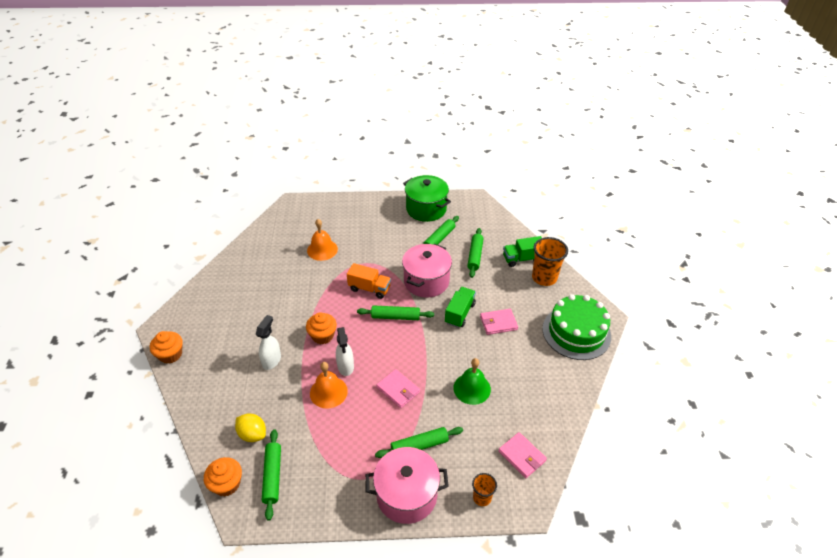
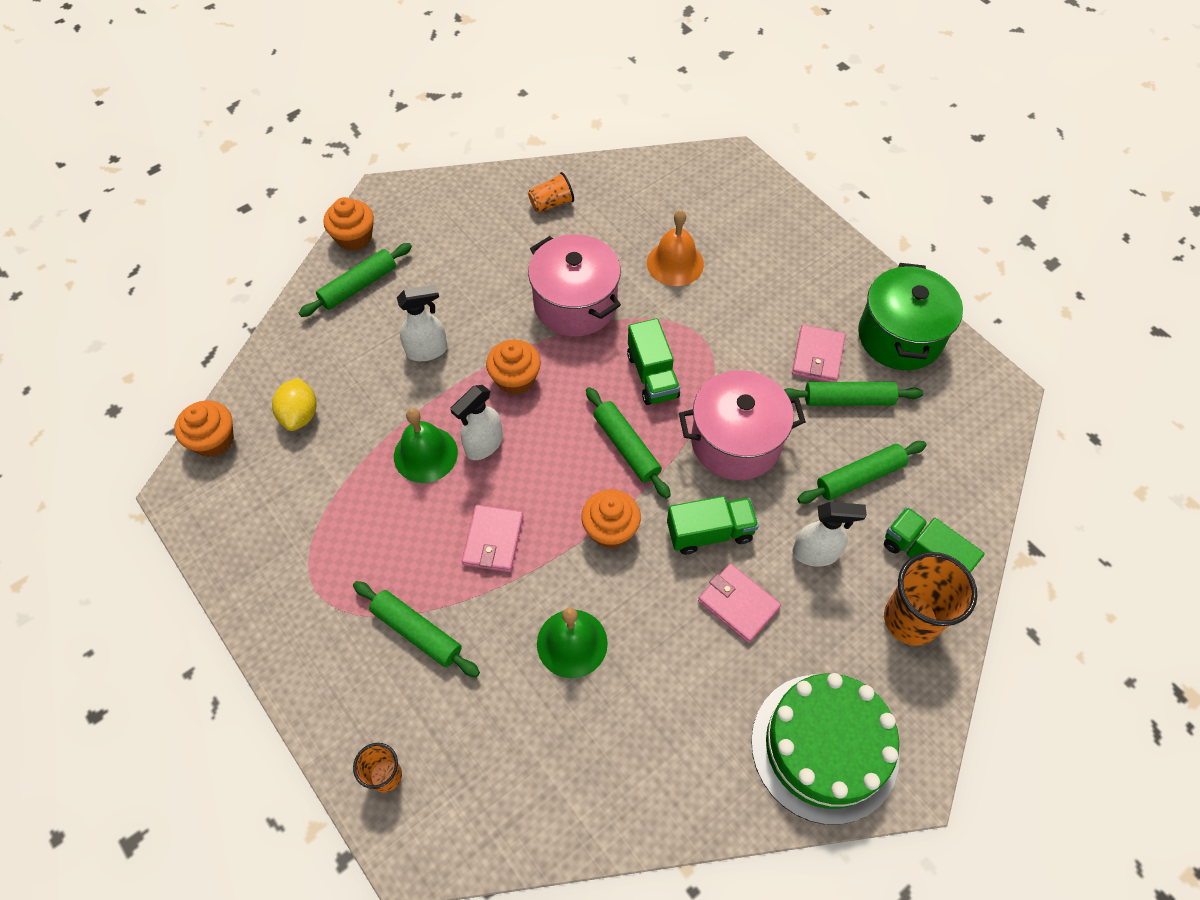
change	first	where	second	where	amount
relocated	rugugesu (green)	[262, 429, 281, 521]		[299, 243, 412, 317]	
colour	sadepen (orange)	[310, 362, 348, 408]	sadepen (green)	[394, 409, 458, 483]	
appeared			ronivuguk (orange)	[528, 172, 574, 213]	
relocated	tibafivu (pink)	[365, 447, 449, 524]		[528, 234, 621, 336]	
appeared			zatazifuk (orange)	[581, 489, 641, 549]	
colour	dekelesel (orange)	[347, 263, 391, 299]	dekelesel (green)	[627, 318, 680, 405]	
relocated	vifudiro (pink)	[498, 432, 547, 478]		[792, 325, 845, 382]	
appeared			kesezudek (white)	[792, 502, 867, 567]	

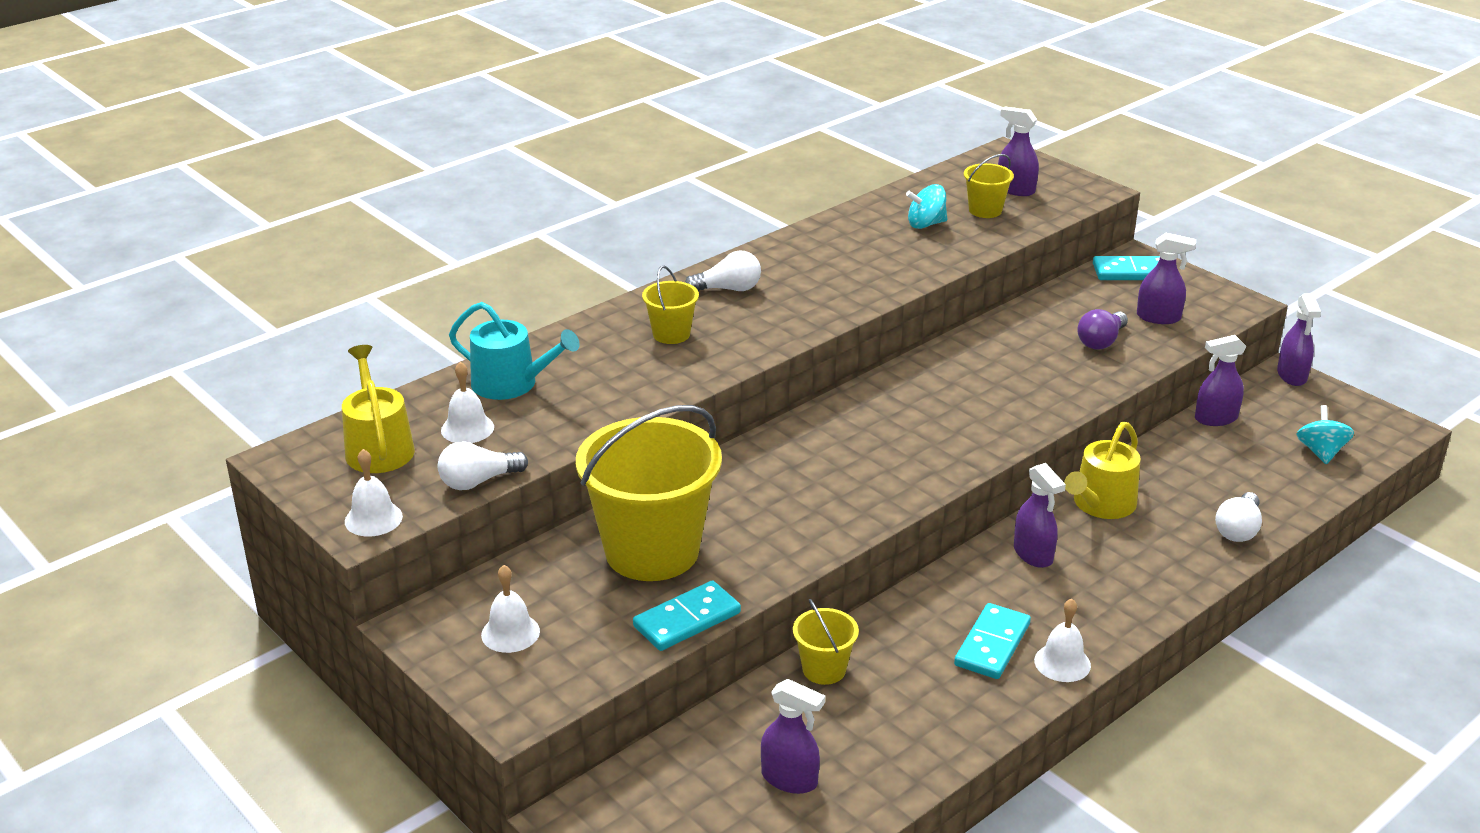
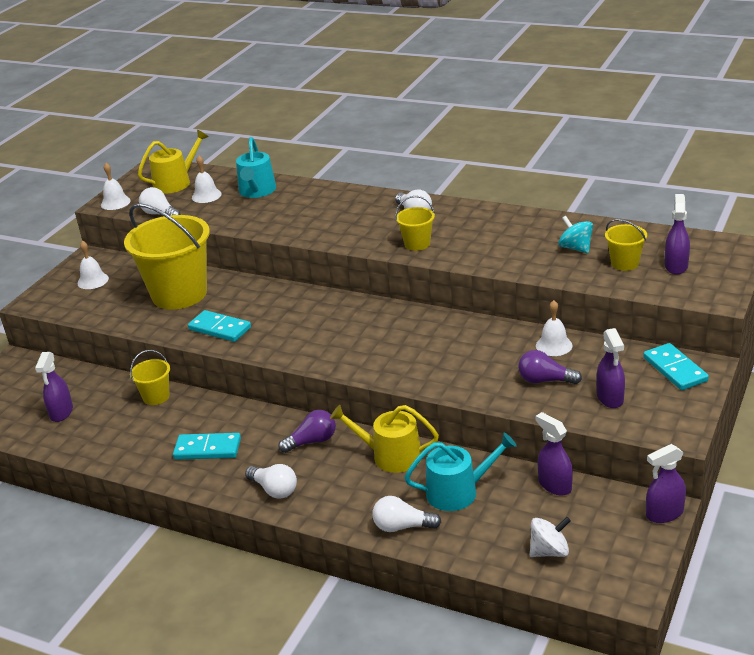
change	first	where	second	where	amount
relocated	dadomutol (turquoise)	[633, 580, 741, 651]		[188, 310, 251, 342]	
appeared			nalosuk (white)	[245, 464, 297, 499]	
exchanged	kesezudek (purple)	[1014, 463, 1066, 568]	nalosuk (purple)	[278, 410, 336, 453]	
relocated	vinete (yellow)	[642, 266, 699, 344]		[395, 196, 435, 251]	
appeared			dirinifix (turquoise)	[404, 433, 516, 511]	
colour	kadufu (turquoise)	[1296, 405, 1354, 464]	kadufu (white)	[530, 517, 571, 557]	
relocated	sadepen (white)	[1034, 598, 1091, 682]		[536, 300, 572, 356]	

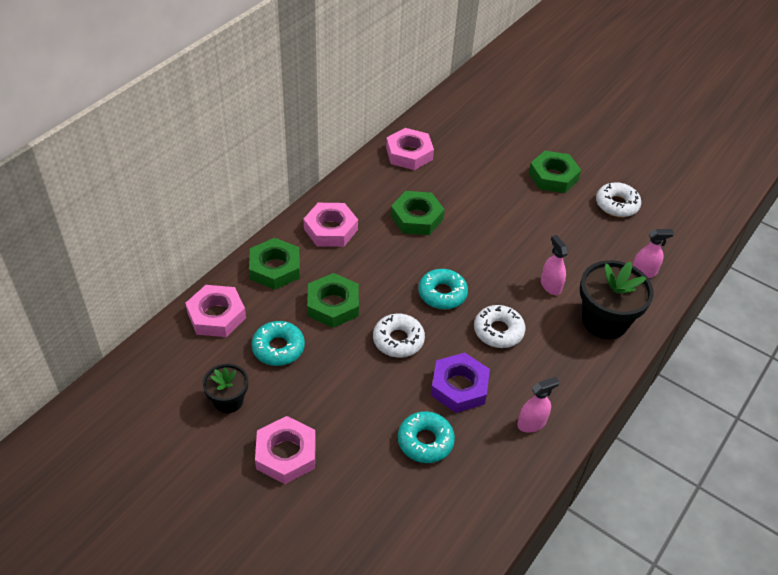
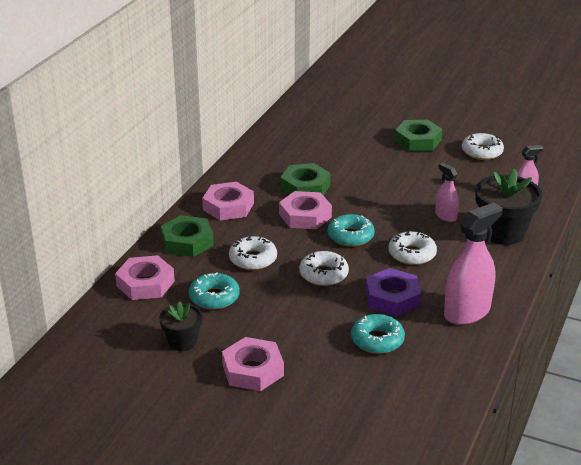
change	first	where	second	where	amount
exchanged	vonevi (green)	[307, 273, 359, 328]	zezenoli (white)	[229, 236, 277, 270]	
relocated	vonevi (pink)	[386, 128, 434, 170]		[279, 191, 332, 229]	
size	kesezudek (pink)	[517, 377, 559, 433]		[444, 202, 503, 325]	x1.86

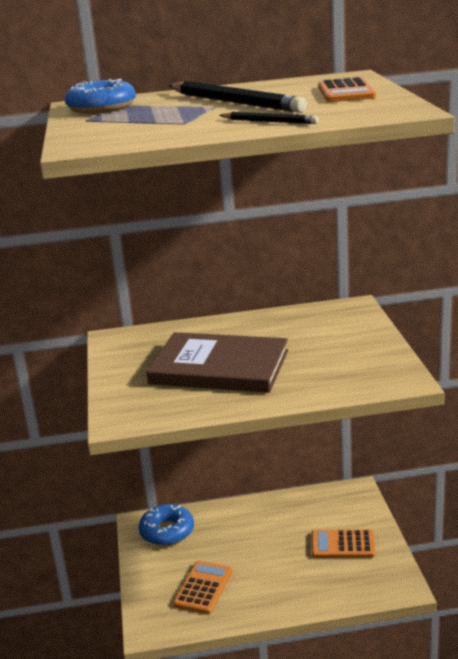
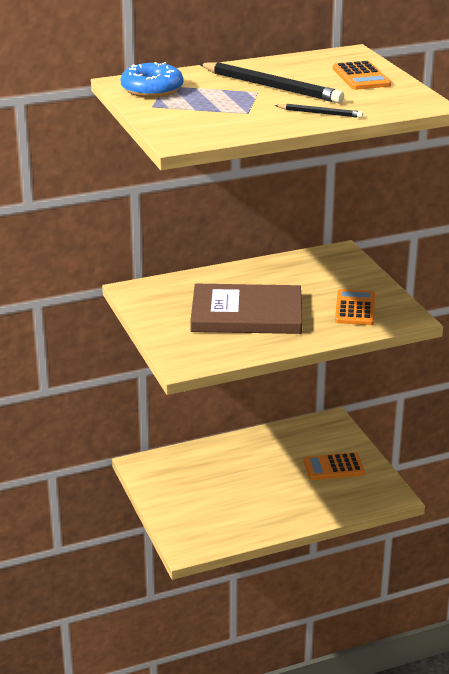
change	first	where	second	where	amount
relocated	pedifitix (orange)	[173, 561, 232, 614]		[335, 289, 375, 325]	
missing	zezenoli (blue)	[138, 504, 194, 546]			

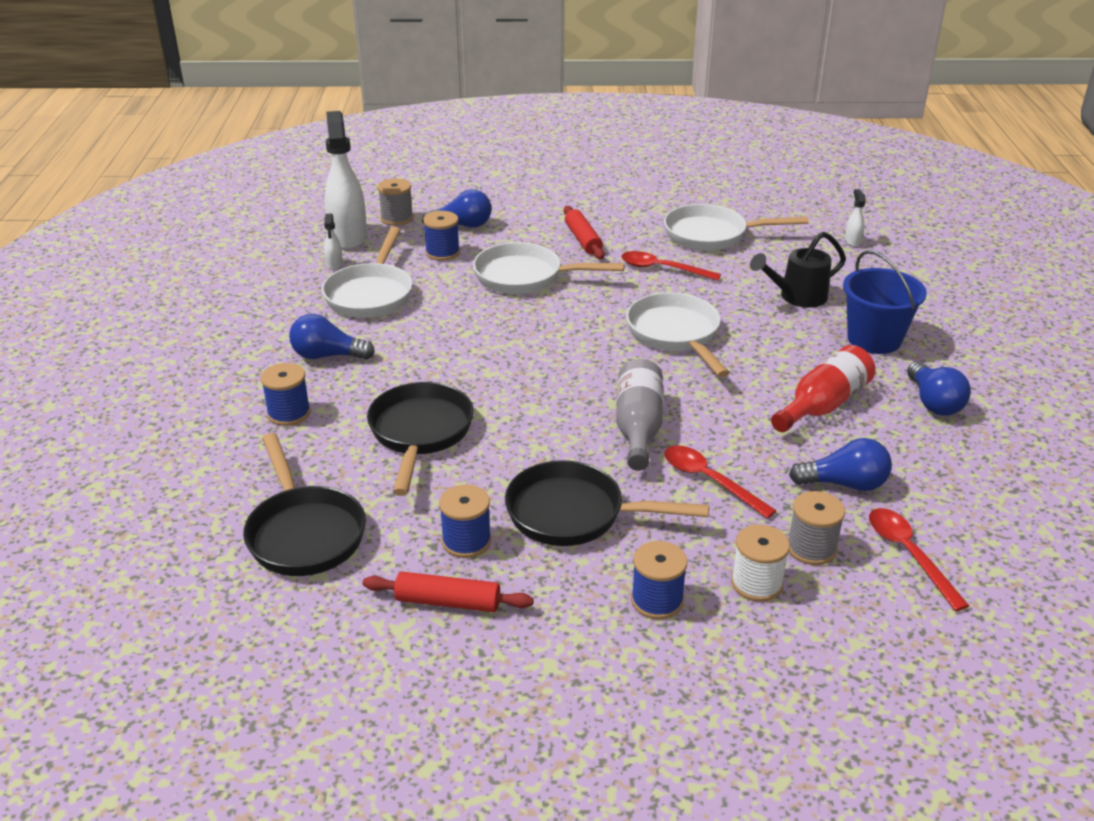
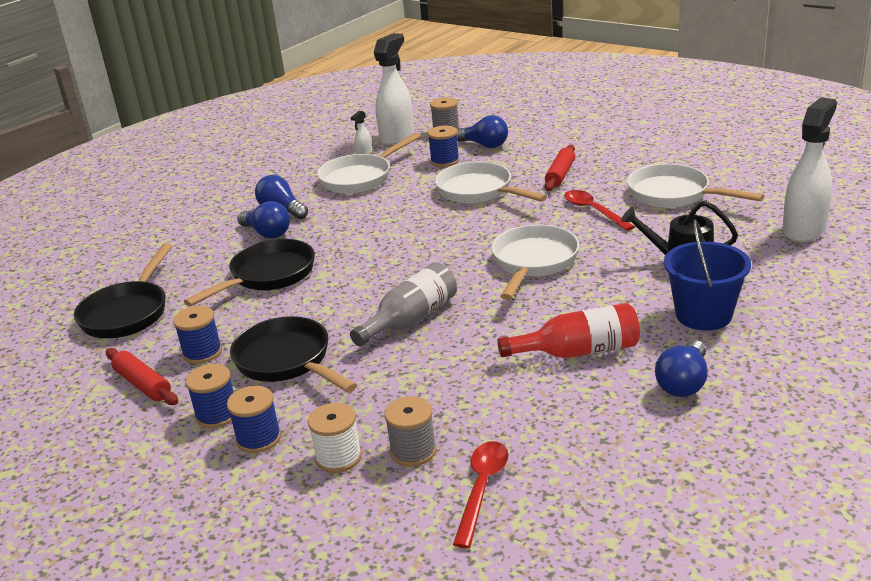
change	first	where	second	where	amount
relocated	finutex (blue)	[261, 363, 311, 426]		[185, 364, 234, 428]	
relocated	nalosuk (blue)	[789, 438, 892, 491]		[237, 201, 290, 238]	
size	kesezudek (white)	[845, 189, 866, 247]		[783, 97, 837, 242]	x2.36
missing	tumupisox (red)	[664, 445, 777, 519]			

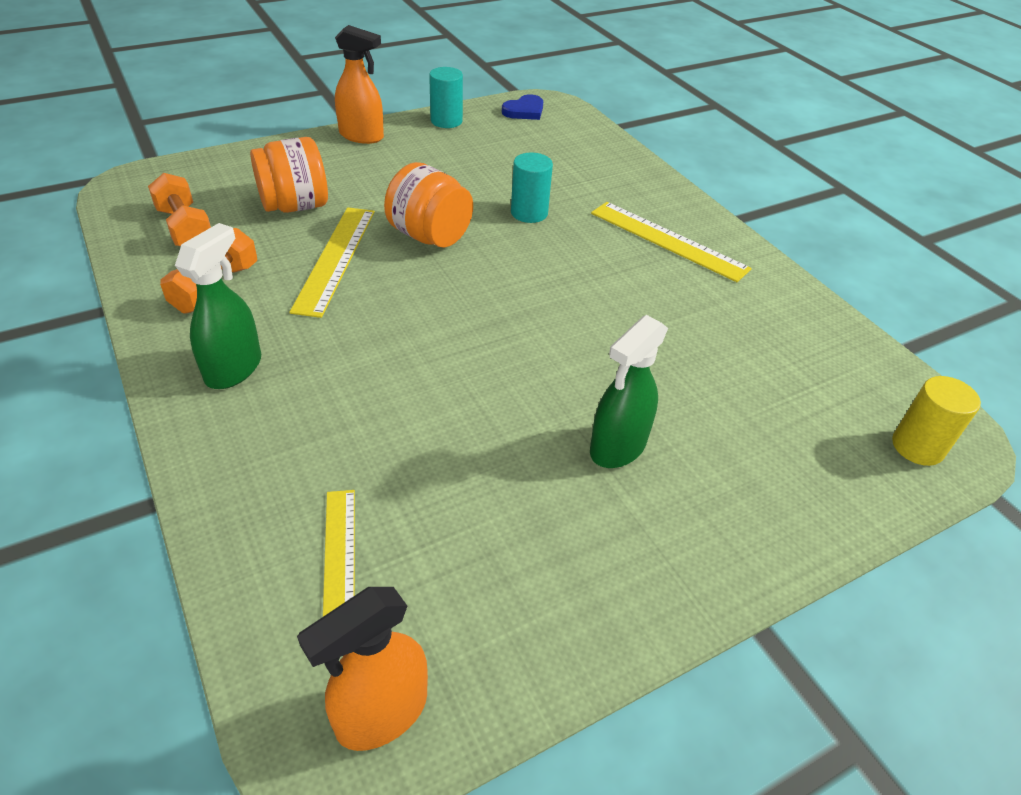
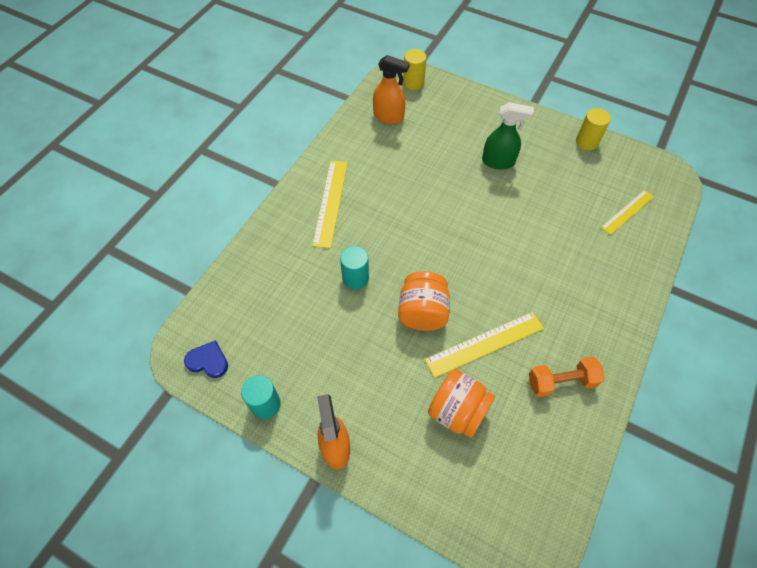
change	first	where	second	where	amount
relocated	kesezudek (orange)	[297, 587, 428, 751]		[373, 55, 410, 124]	
appeared			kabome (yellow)	[576, 108, 611, 150]	
missing	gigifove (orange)	[148, 173, 211, 246]			
missing	kesezudek (green)	[175, 223, 261, 389]			

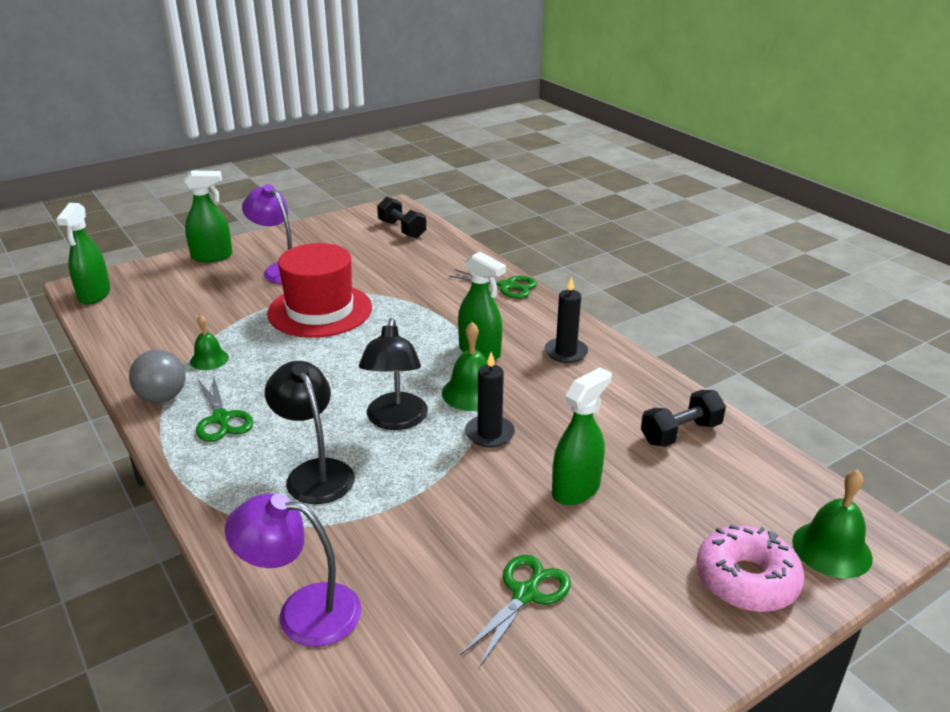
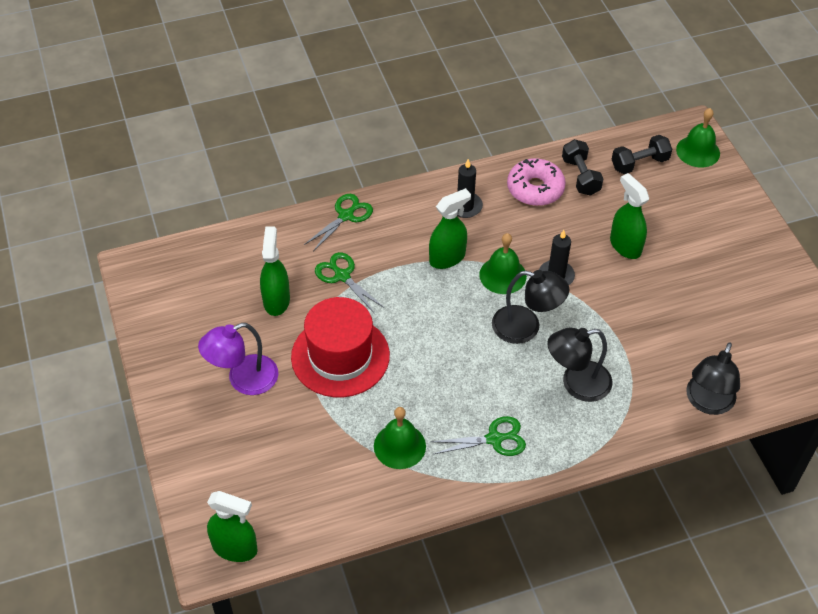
change	first	where	second	where	amount
relocated	kesezudek (green)	[184, 171, 232, 262]		[260, 226, 290, 316]	
relocated	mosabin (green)	[460, 554, 571, 667]		[315, 252, 384, 314]	
size	sadepen (green)	[190, 315, 229, 370]		[374, 407, 426, 469]	x1.52
relocated	zezenoli (pink)	[696, 524, 804, 612]		[507, 158, 566, 206]	
relocated	gigifove (black)	[377, 197, 426, 238]		[611, 135, 672, 174]	
colour	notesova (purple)	[225, 494, 361, 647]	notesova (black)	[686, 342, 740, 415]	
missing	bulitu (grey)	[129, 350, 186, 403]			

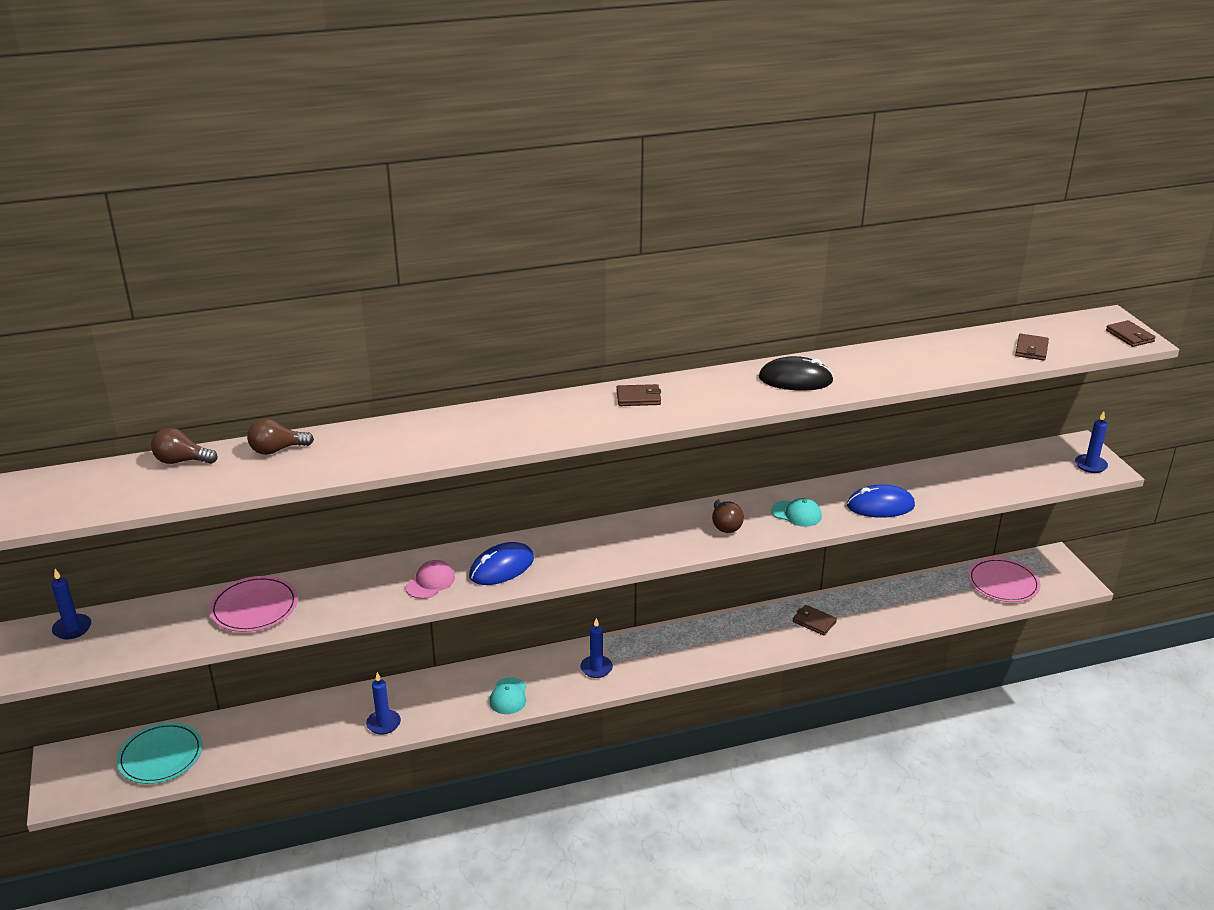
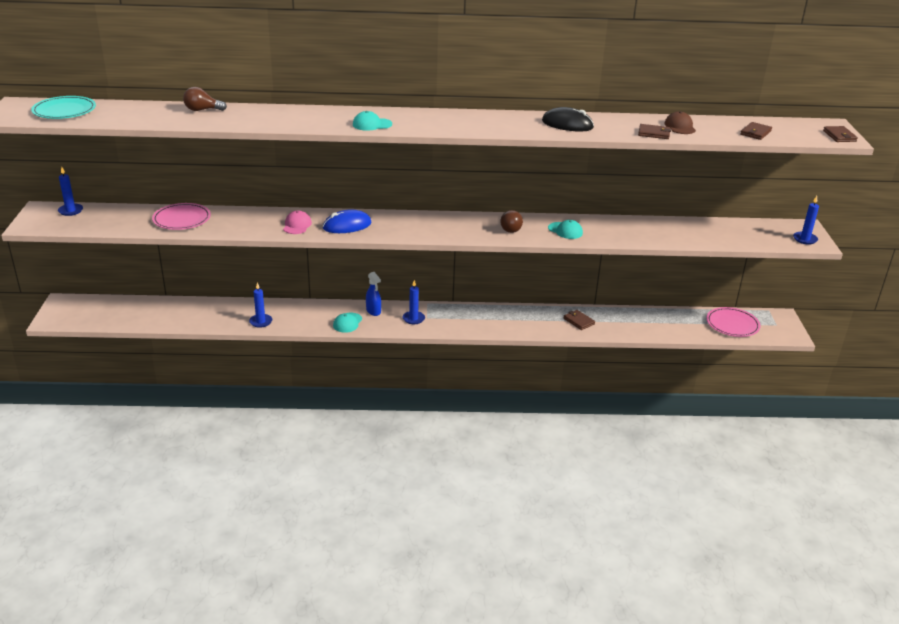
change	first	where	second	where	amount
relocated	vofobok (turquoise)	[117, 723, 203, 784]		[31, 96, 96, 119]	
spun	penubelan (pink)	[406, 560, 455, 599]		[283, 211, 312, 234]	45 degrees counterclockwise
appeared			penubelan (turquoise)	[353, 111, 392, 131]	
appeared			kesezudek (blue)	[366, 272, 381, 316]	
relocated	vifudiro (brown)	[616, 384, 661, 406]		[638, 124, 671, 139]	
appeared			penubelan (brown)	[664, 111, 696, 134]	
missing	nalosuk (brown)	[151, 428, 218, 464]			
missing	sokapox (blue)	[847, 484, 915, 518]			

